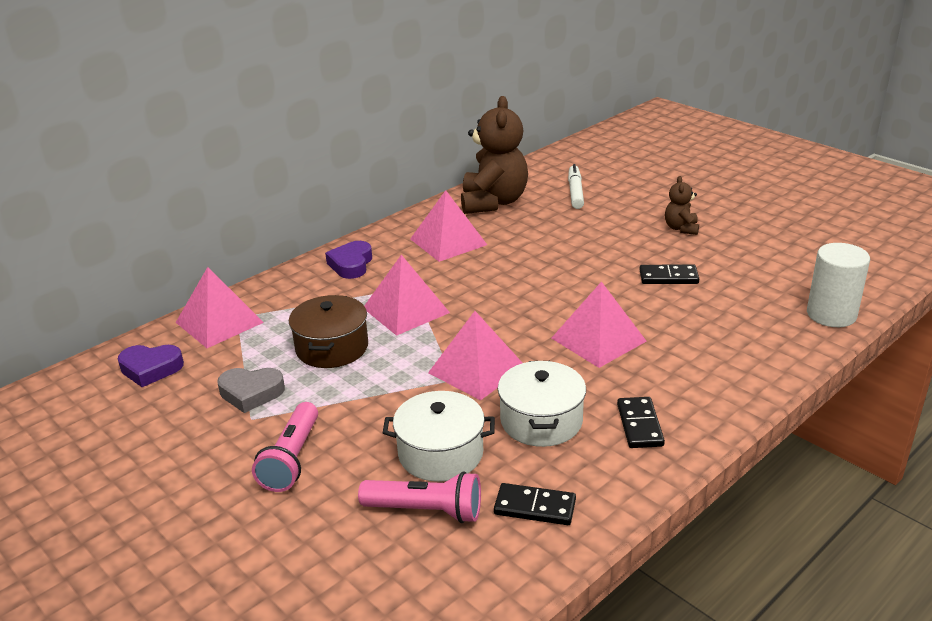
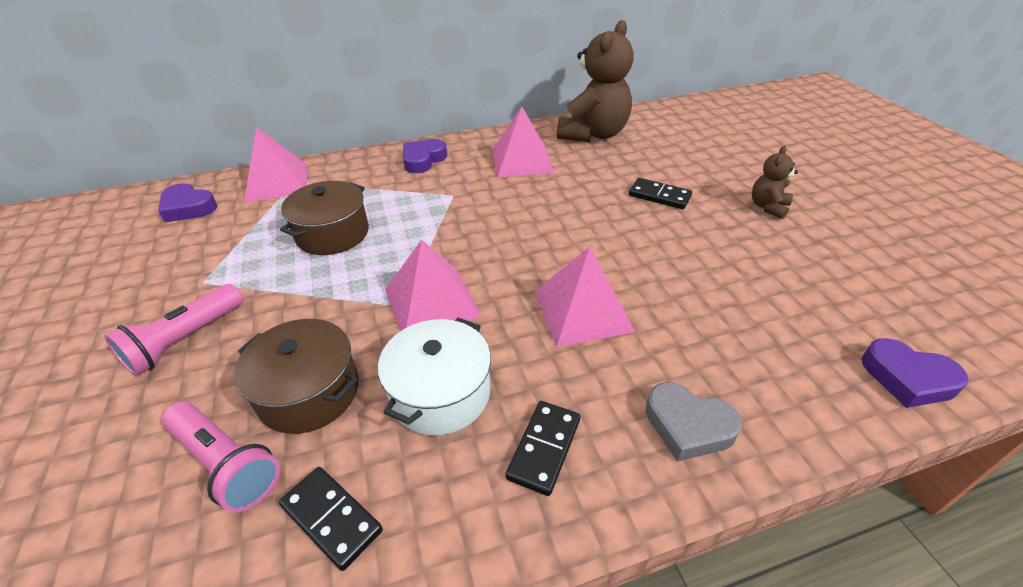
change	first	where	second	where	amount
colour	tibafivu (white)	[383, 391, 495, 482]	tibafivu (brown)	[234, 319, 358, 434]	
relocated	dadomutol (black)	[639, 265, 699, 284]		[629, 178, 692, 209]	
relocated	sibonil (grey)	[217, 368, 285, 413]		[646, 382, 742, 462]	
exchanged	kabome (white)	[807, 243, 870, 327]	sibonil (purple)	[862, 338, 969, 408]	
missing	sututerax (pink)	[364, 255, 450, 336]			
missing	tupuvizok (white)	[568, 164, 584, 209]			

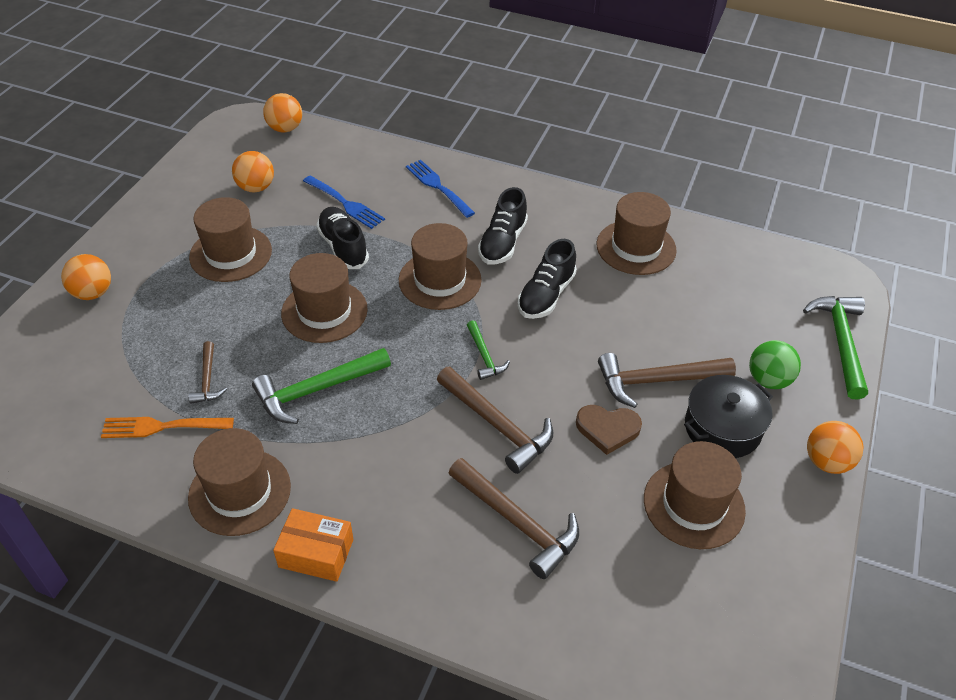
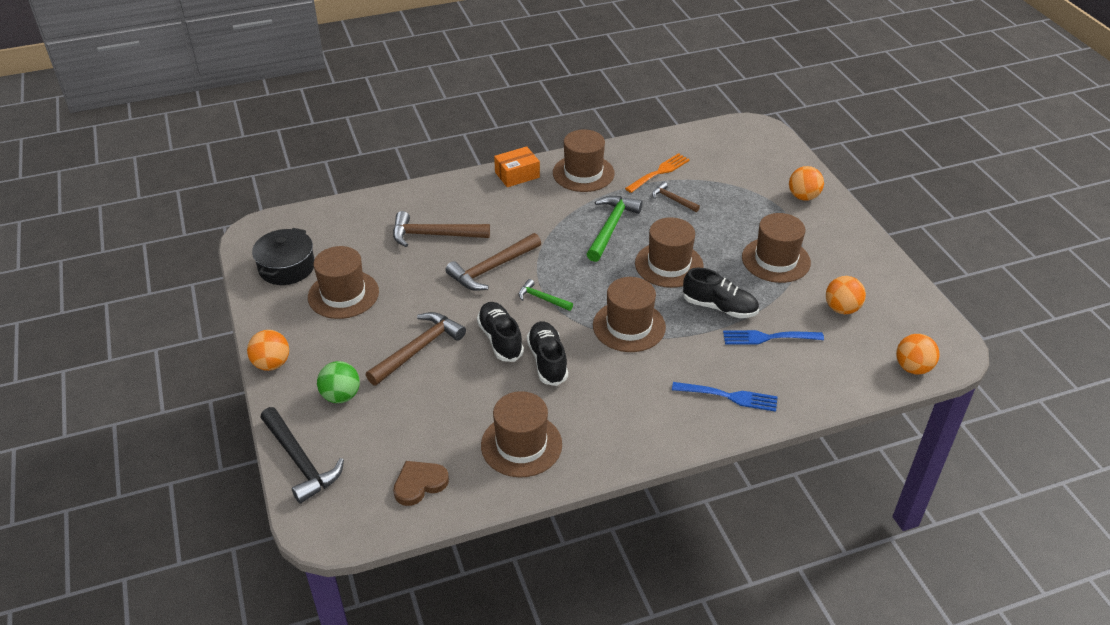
change	first	where	second	where	amount
relocated	tibafivu (black)	[684, 375, 773, 458]		[252, 228, 314, 285]	
colour	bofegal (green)	[803, 296, 868, 400]	bofegal (black)	[260, 407, 344, 504]	
relocated	sibonil (brown)	[576, 405, 642, 455]		[393, 461, 449, 506]	
spun	bofegal (brown)	[437, 367, 553, 474]		[445, 233, 541, 291]	45 degrees counterclockwise
relocated	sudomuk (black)	[478, 187, 528, 265]		[477, 302, 524, 362]	

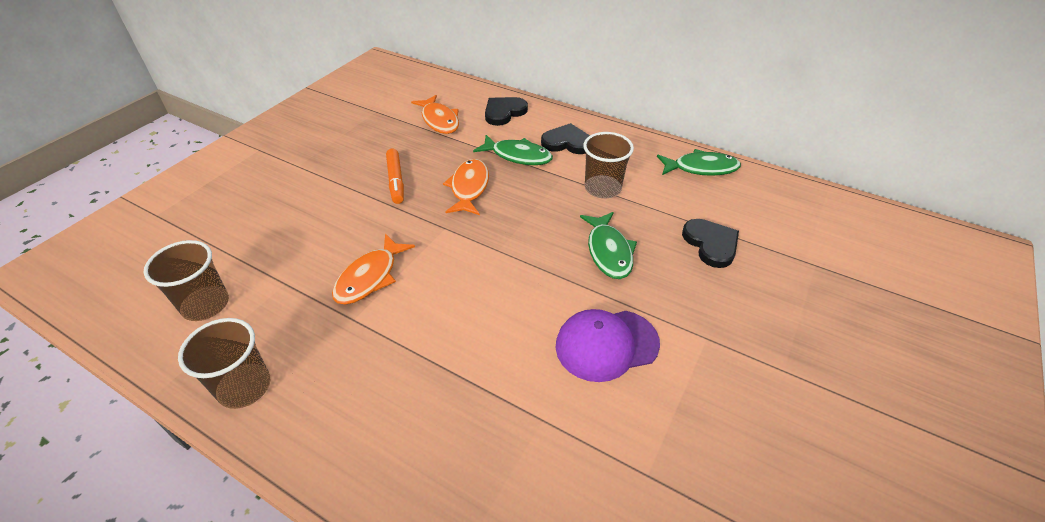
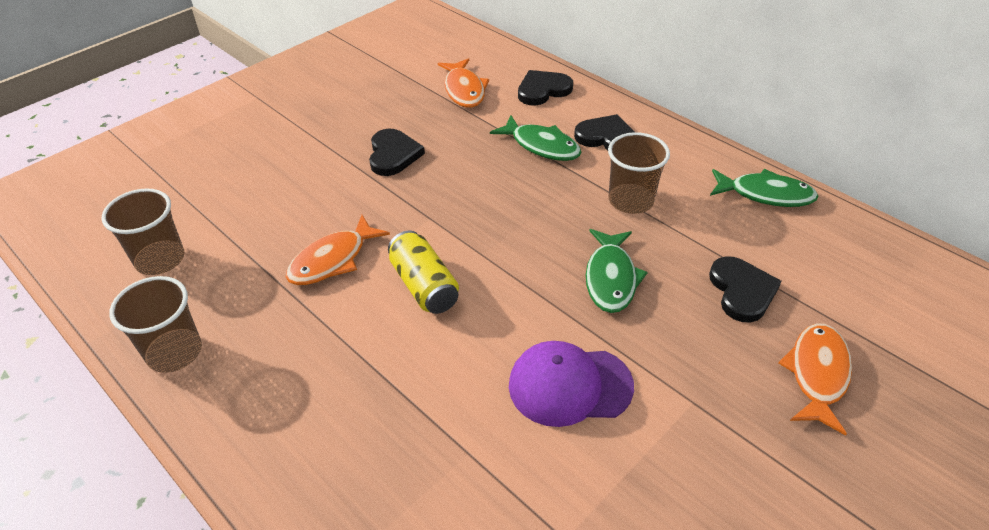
change	first	where	second	where	amount
exchanged	tupuvizok (orange)	[386, 149, 404, 204]	sibonil (black)	[369, 129, 425, 176]	
appeared			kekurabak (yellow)	[388, 231, 459, 314]	
relocated	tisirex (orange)	[443, 159, 489, 215]		[778, 323, 852, 436]	

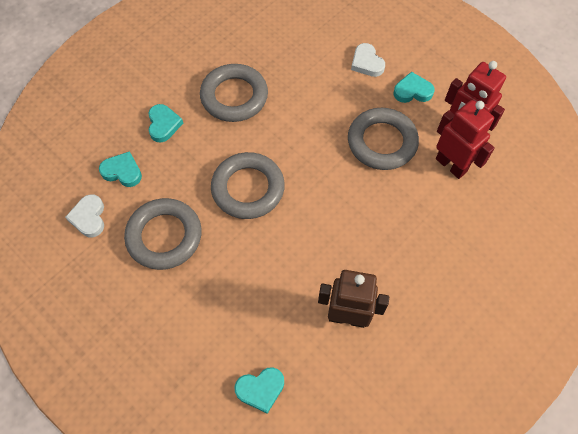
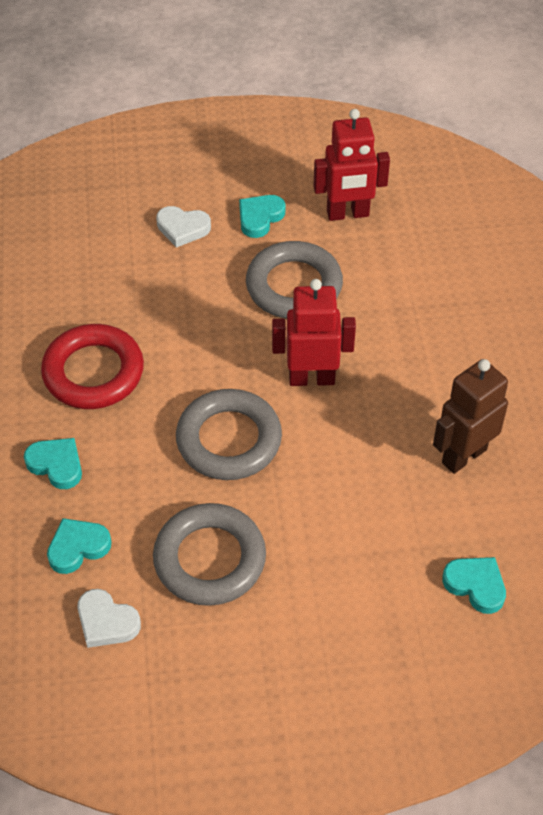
change	first	where	second	where	amount
colour	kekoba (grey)	[200, 64, 268, 122]	kekoba (red)	[41, 324, 144, 409]	
relocated	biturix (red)	[436, 100, 495, 179]		[272, 279, 356, 386]	
spun	sibonil (turquoise)	[234, 367, 284, 414]		[442, 557, 506, 614]	75 degrees counterclockwise

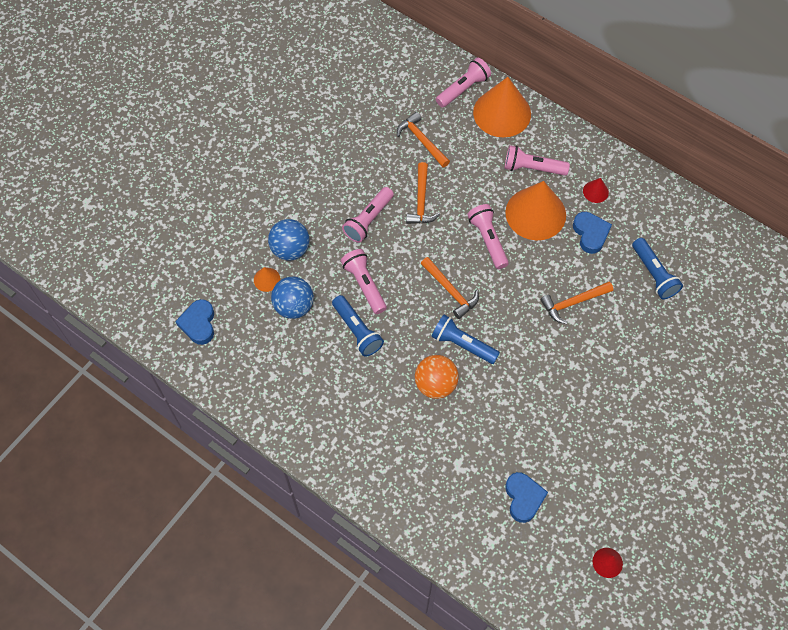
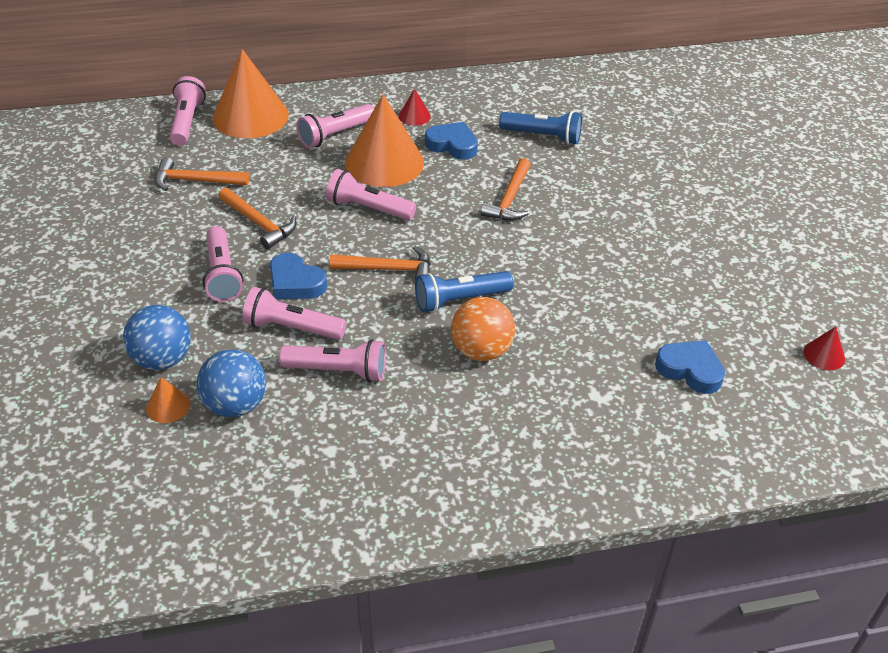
change	first	where	second	where	amount
relocated	sibonil (blue)	[175, 299, 214, 345]		[270, 253, 327, 299]	
colour	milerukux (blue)	[332, 295, 384, 357]	milerukux (pink)	[279, 339, 386, 382]	

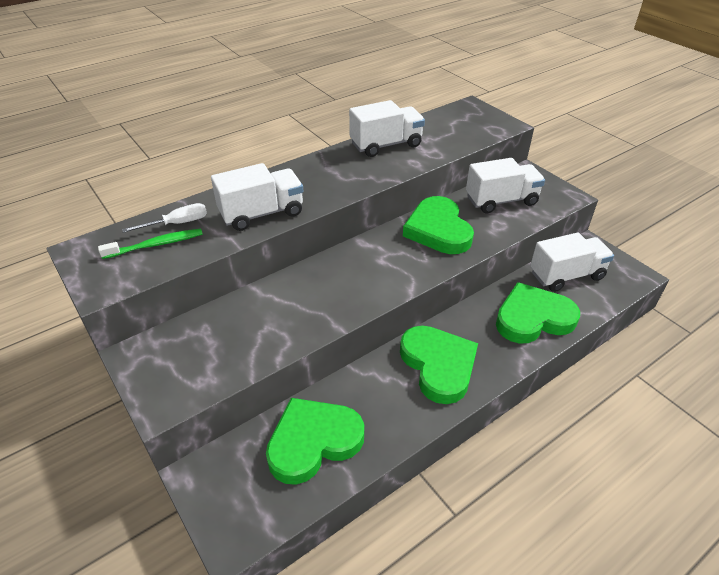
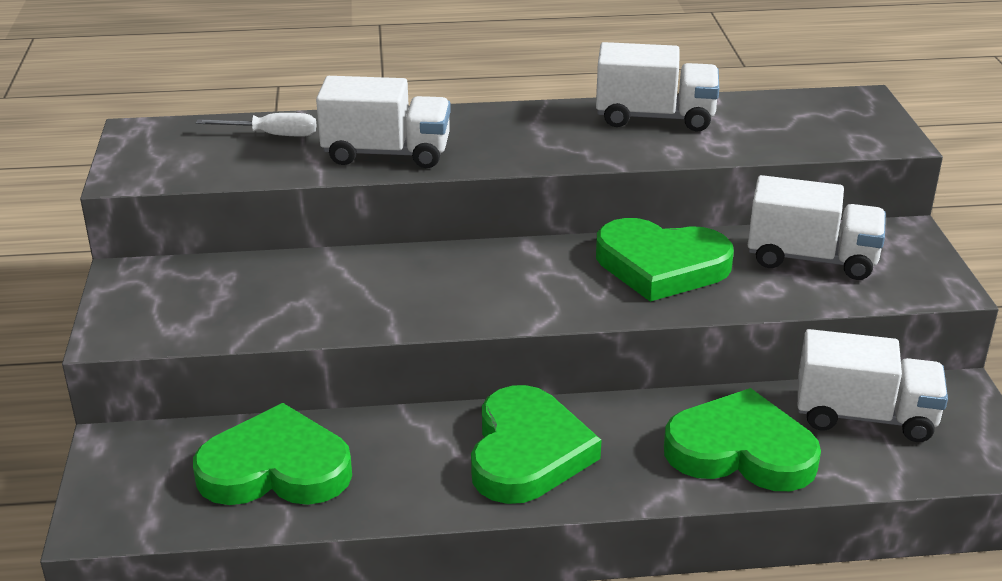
change	first	where	second	where	amount
spun	sibonil (green)	[403, 196, 474, 254]		[596, 218, 734, 302]	90 degrees counterclockwise
missing	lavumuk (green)	[98, 229, 203, 259]			

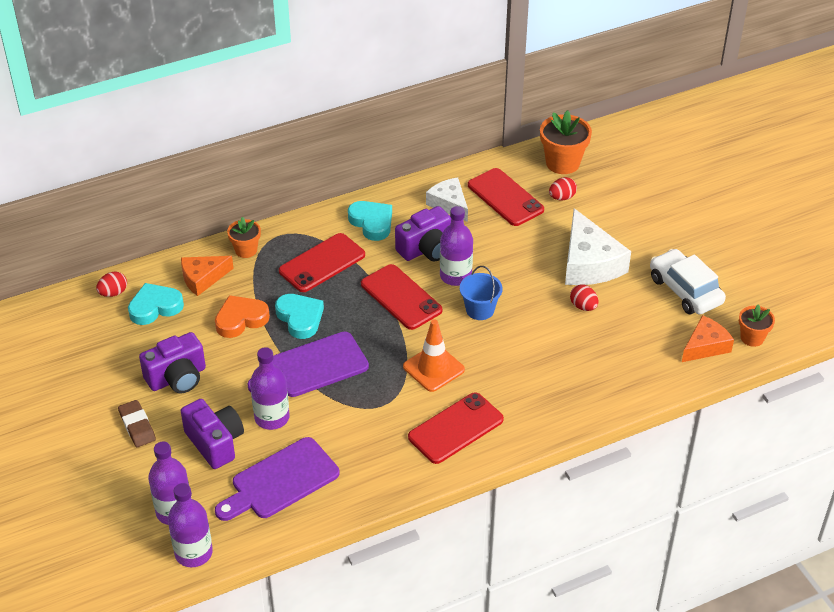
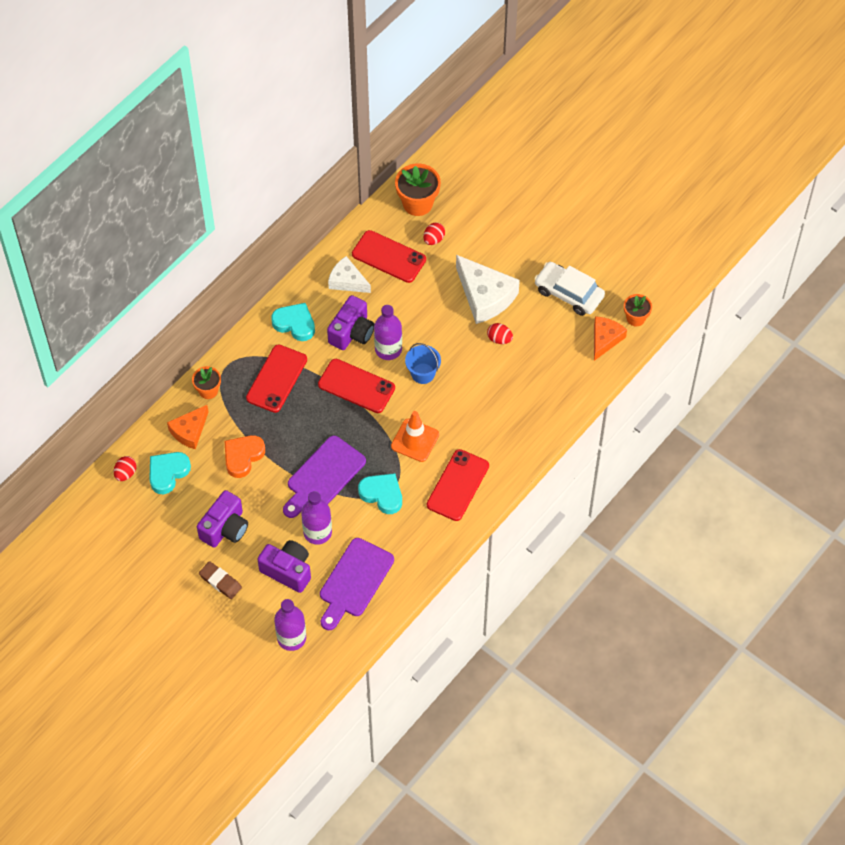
change	first	where	second	where	amount
relocated	sibonil (turquoise)	[275, 294, 324, 339]		[358, 473, 402, 514]	
missing	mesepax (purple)	[168, 483, 213, 567]			

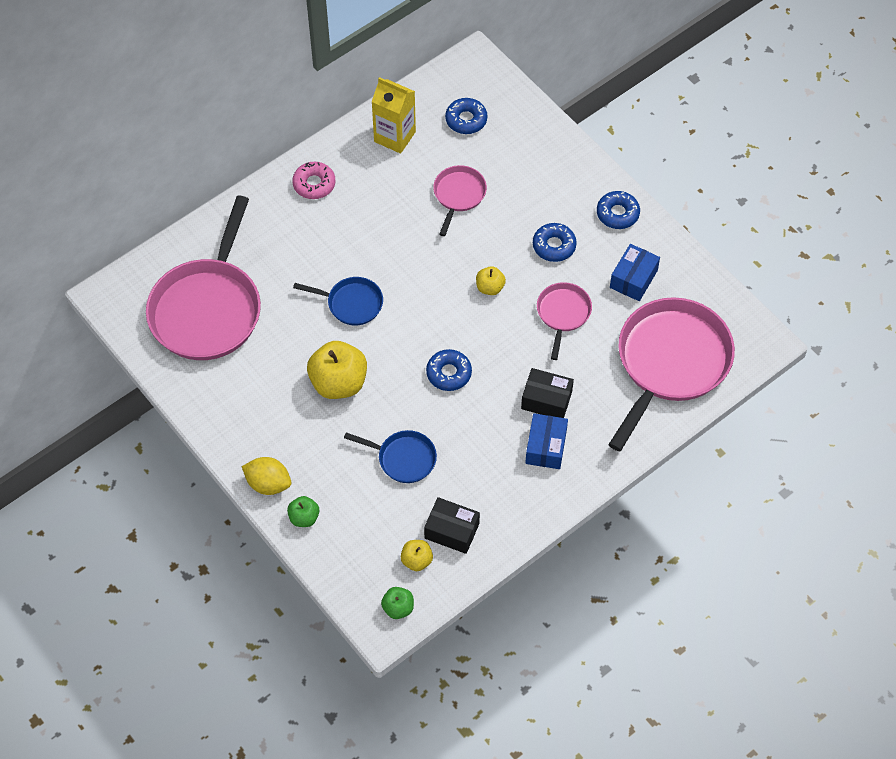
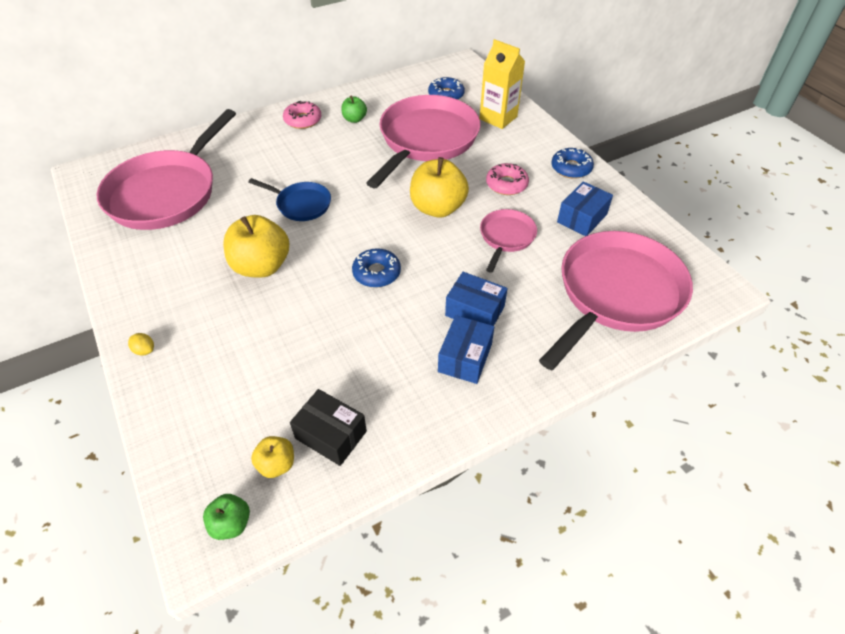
change	first	where	second	where	amount
size	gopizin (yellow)	[241, 457, 291, 495]		[128, 333, 154, 356]	x0.51
relocated	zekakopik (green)	[287, 496, 319, 527]		[341, 95, 367, 123]	
size	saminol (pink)	[433, 165, 487, 236]		[366, 95, 480, 188]	x2.06
size	zekakopik (yellow)	[476, 266, 506, 295]		[410, 157, 469, 218]	x1.95
colour	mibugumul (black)	[521, 368, 574, 418]	mibugumul (blue)	[445, 272, 508, 326]	
relocated	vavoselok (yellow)	[371, 77, 416, 154]		[480, 39, 525, 129]	
colour	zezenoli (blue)	[533, 223, 577, 262]	zezenoli (pink)	[486, 163, 529, 195]	
missing	saminol (blue)	[344, 430, 437, 483]			

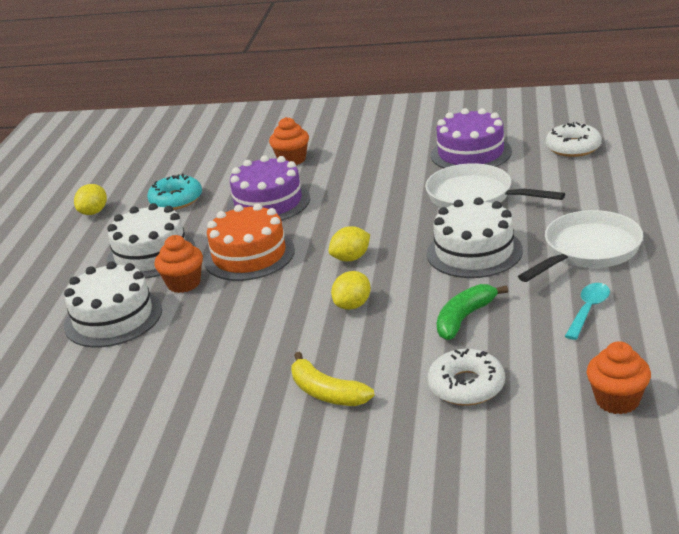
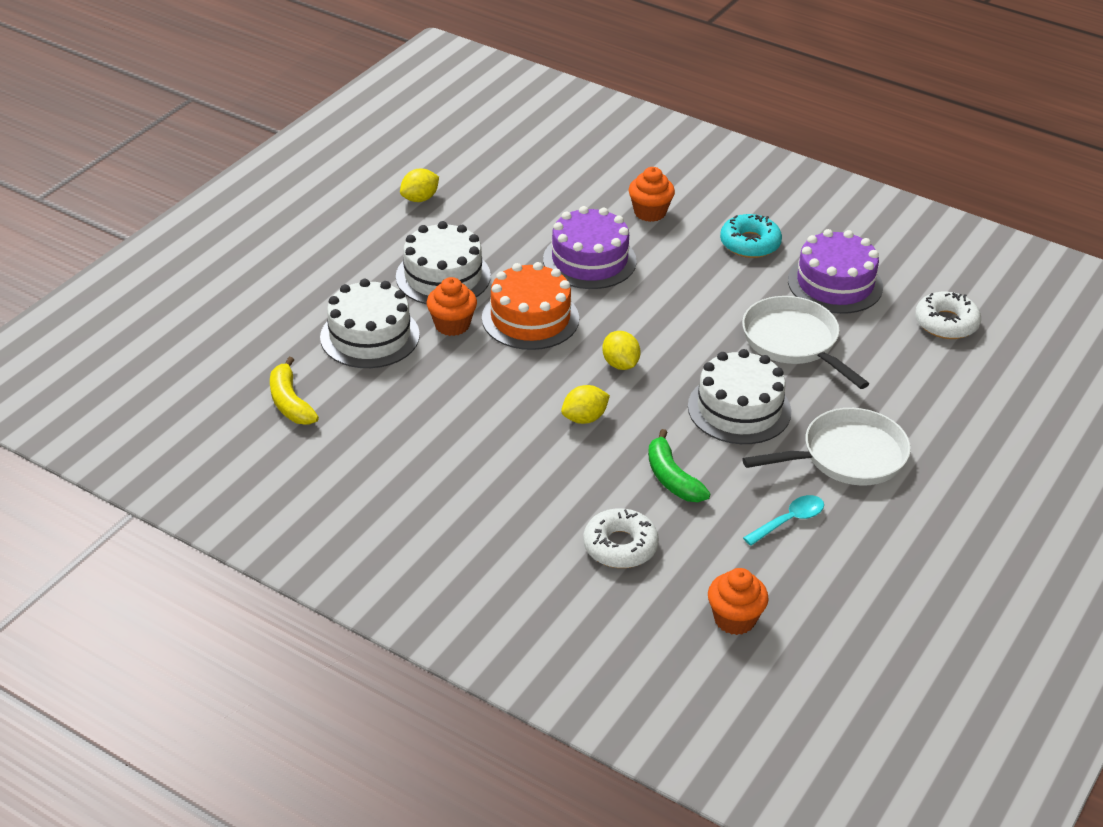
change	first	where	second	where	amount
relocated	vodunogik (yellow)	[291, 352, 375, 406]		[270, 357, 319, 425]	
spun	gopizin (yellow)	[329, 226, 370, 261]		[602, 331, 640, 370]	75 degrees clockwise
spun	vodunogik (green)	[437, 284, 508, 340]		[648, 429, 710, 502]	90 degrees counterclockwise
relocated	zezenoli (turquoise)	[147, 174, 202, 210]		[720, 214, 782, 258]	

